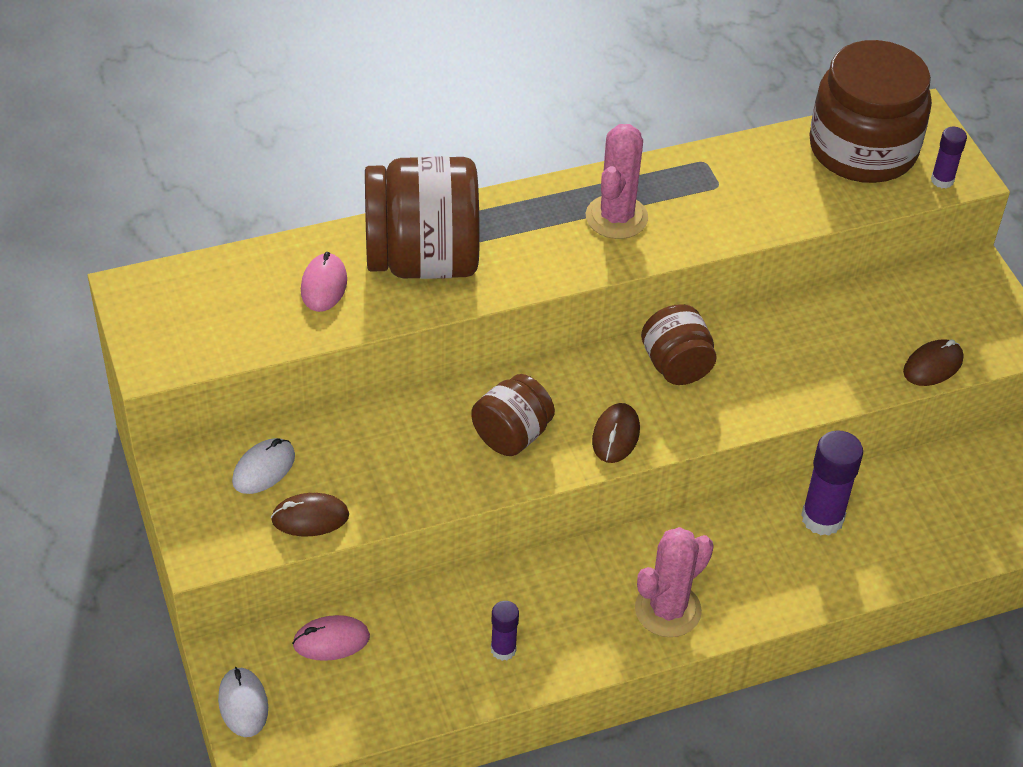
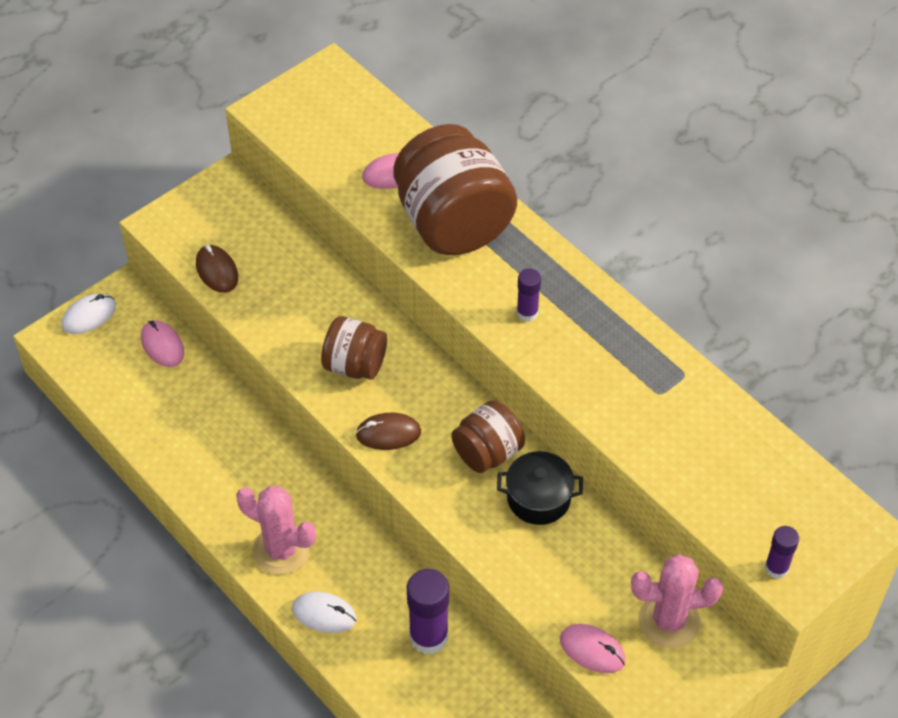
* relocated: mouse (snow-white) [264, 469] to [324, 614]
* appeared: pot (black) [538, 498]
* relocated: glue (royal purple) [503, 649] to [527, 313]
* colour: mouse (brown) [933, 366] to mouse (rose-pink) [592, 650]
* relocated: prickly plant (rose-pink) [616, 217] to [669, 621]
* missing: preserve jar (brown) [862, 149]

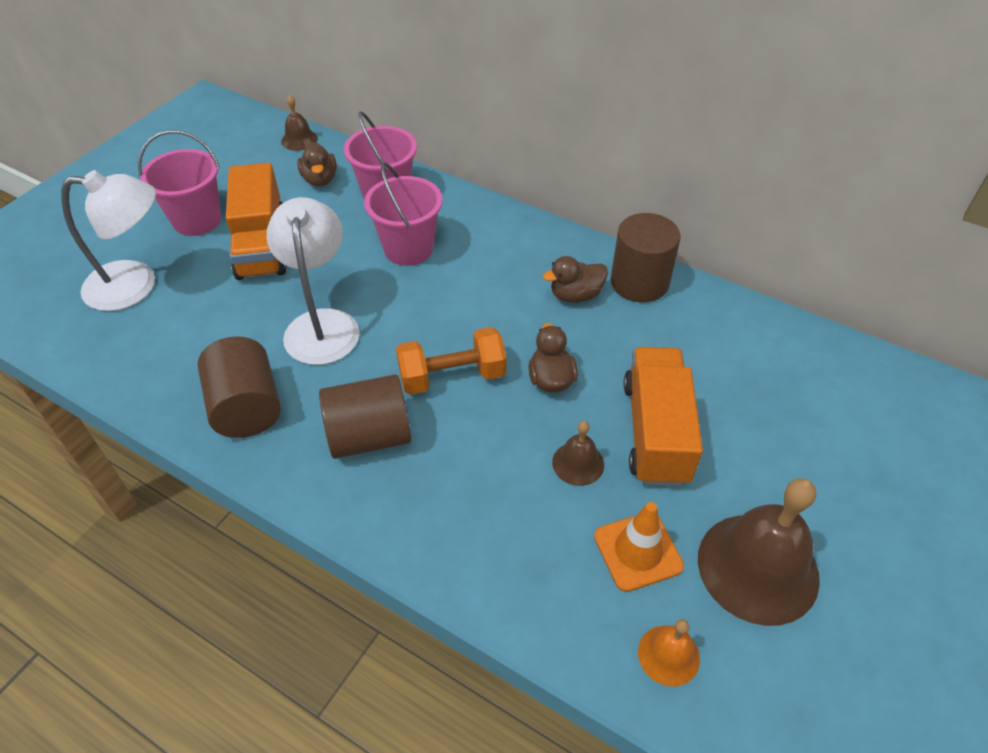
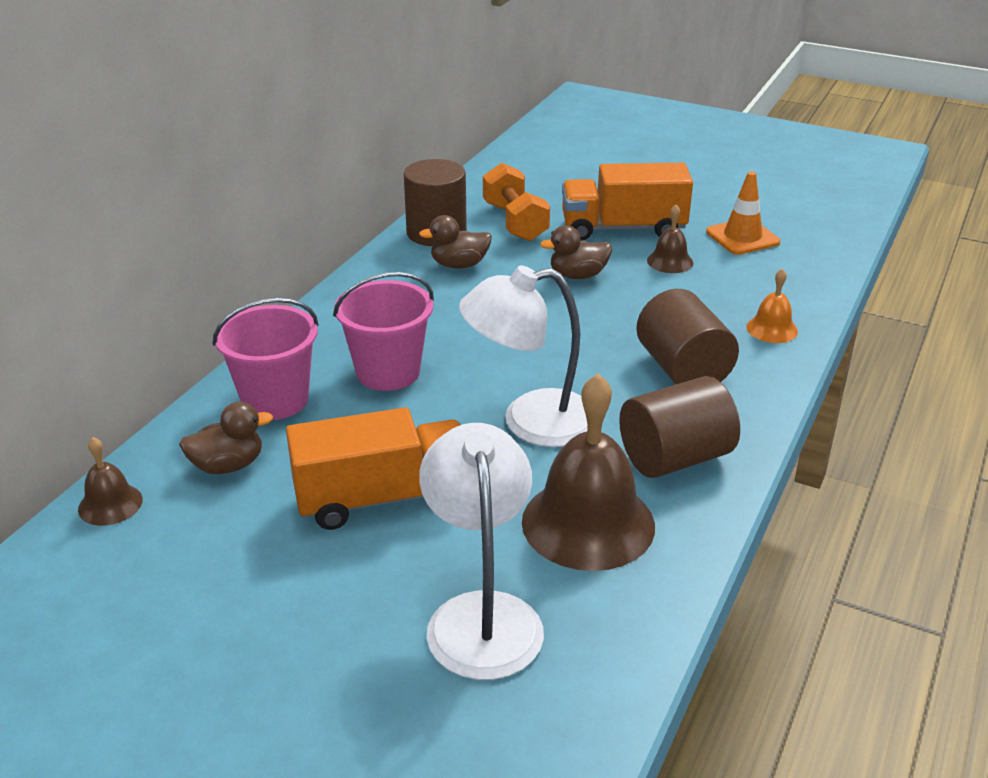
* spun: toy duck (brown) [575, 295] = [459, 265] 105 degrees clockwise
* relocated: hand weight (orange-coloured) [452, 376] to [515, 222]
* relocated: school bell (brown) [758, 567] to [588, 523]
* relocated: school bell (orange-coloured) [668, 655] to [772, 329]
* missing: sand bucket (rose-pink) [197, 220]

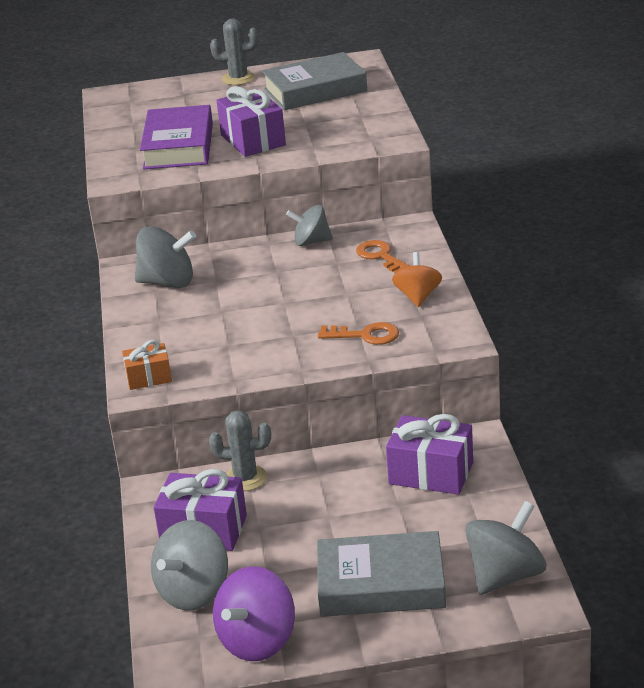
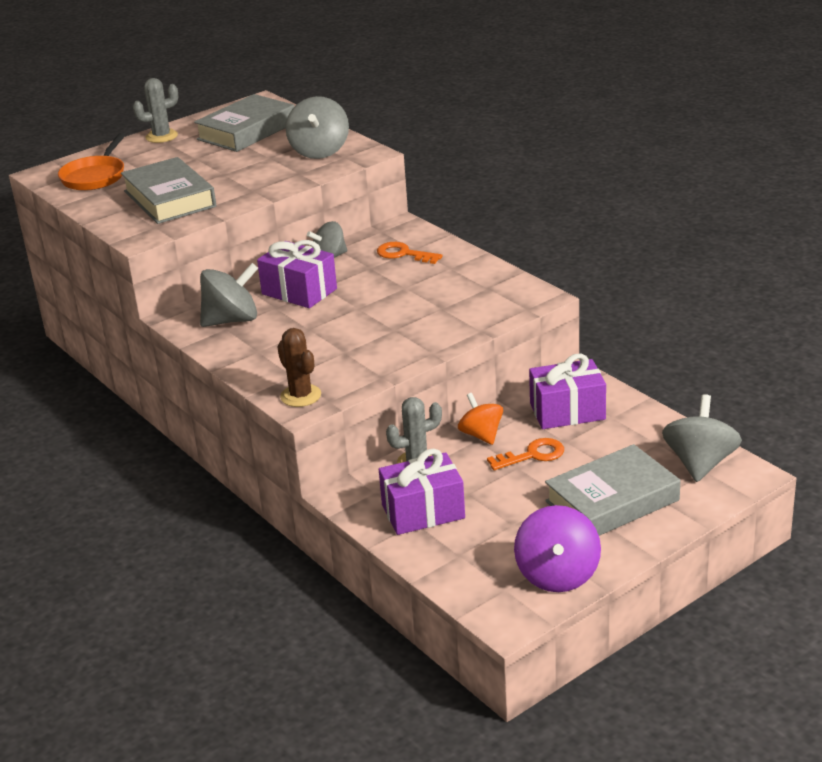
* appeared: pan (orange-coloured) [95, 176]
* colour: hardcover (royal purple) [178, 146] to hardcover (gray) [169, 199]
* relocated: gift (royal purple) [253, 140] to [299, 291]
* exchanged: gift (orange-coloured) [149, 377] to prickly plant (brown) [300, 396]
* relocated: toy top (gray) [194, 592] to [319, 151]
* relocated: toy top (orange-coloured) [418, 296] to [481, 435]
* relocated: door key (orange-coloured) [365, 335] to [532, 455]

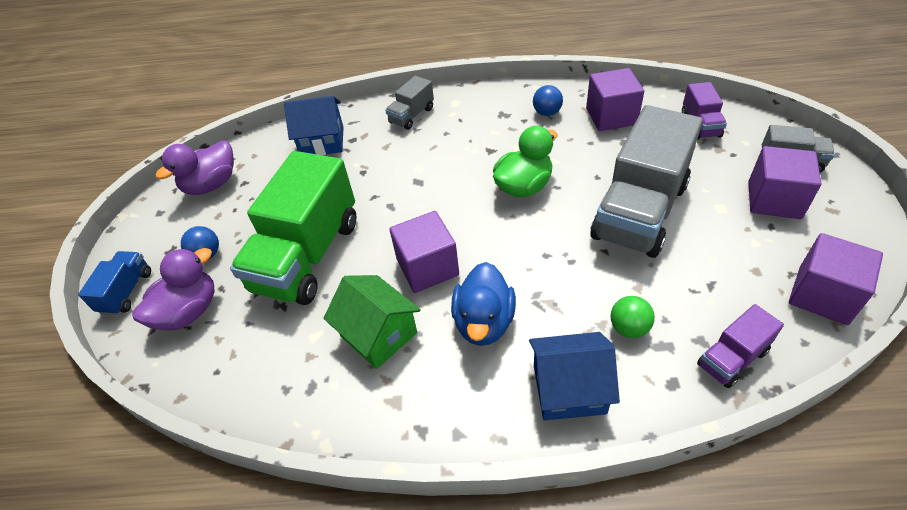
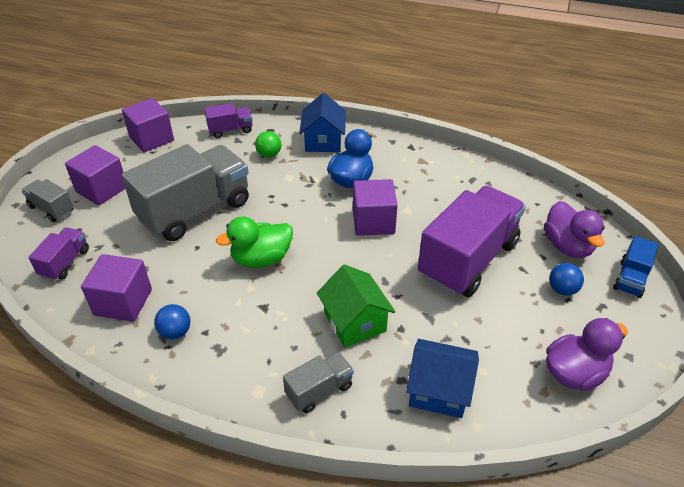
* spun: toy house (cobalt) [569, 389] = [323, 141] 75 degrees clockwise
* relocated: toy house (green) [378, 334] to [355, 322]
* colour: toy truck (green) [308, 256] to toy truck (royal purple) [468, 259]
* spun: toy duck (royal purple) [189, 312] = [567, 246] 75 degrees counterclockwise

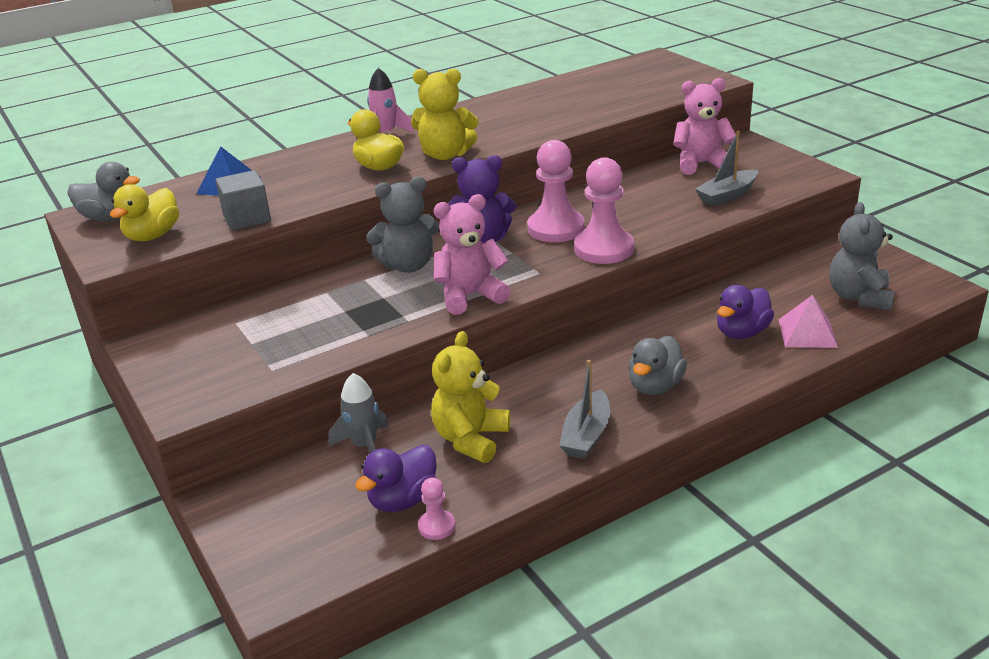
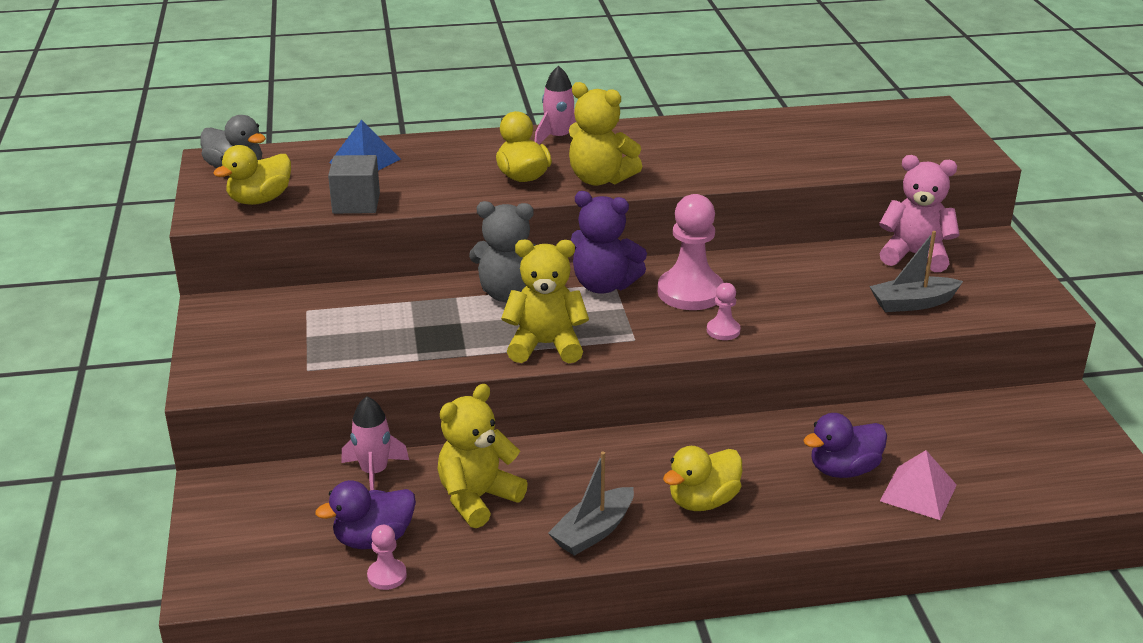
* colour: spaceship (gray) [364, 445] to spaceship (rose-pink) [374, 472]
* colour: stuffed bear (rose-pink) [470, 296] to stuffed bear (bright yellow) [545, 345]
* colour: toy duck (gray) [655, 386] to toy duck (bright yellow) [703, 501]
* size: game pawn (rose-pink) [604, 249] = [723, 331] x0.49
* missing: stuffed bear (gray) [859, 297]

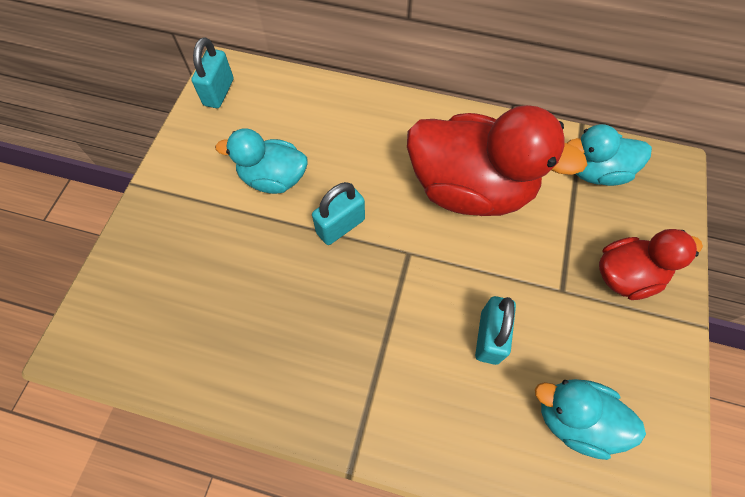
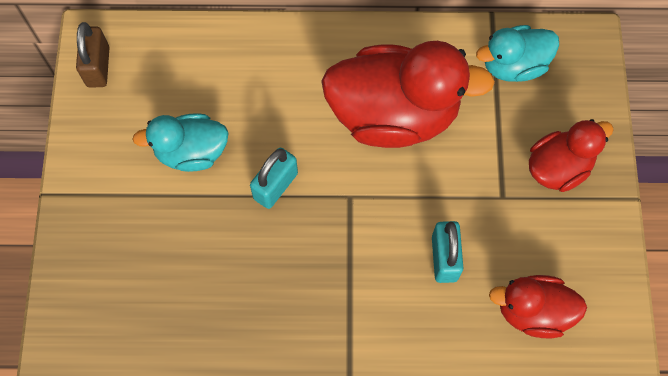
* colour: lock (turquoise) [219, 92] to lock (brown) [98, 67]
* colour: toy duck (turquoise) [574, 419] to toy duck (red) [532, 311]

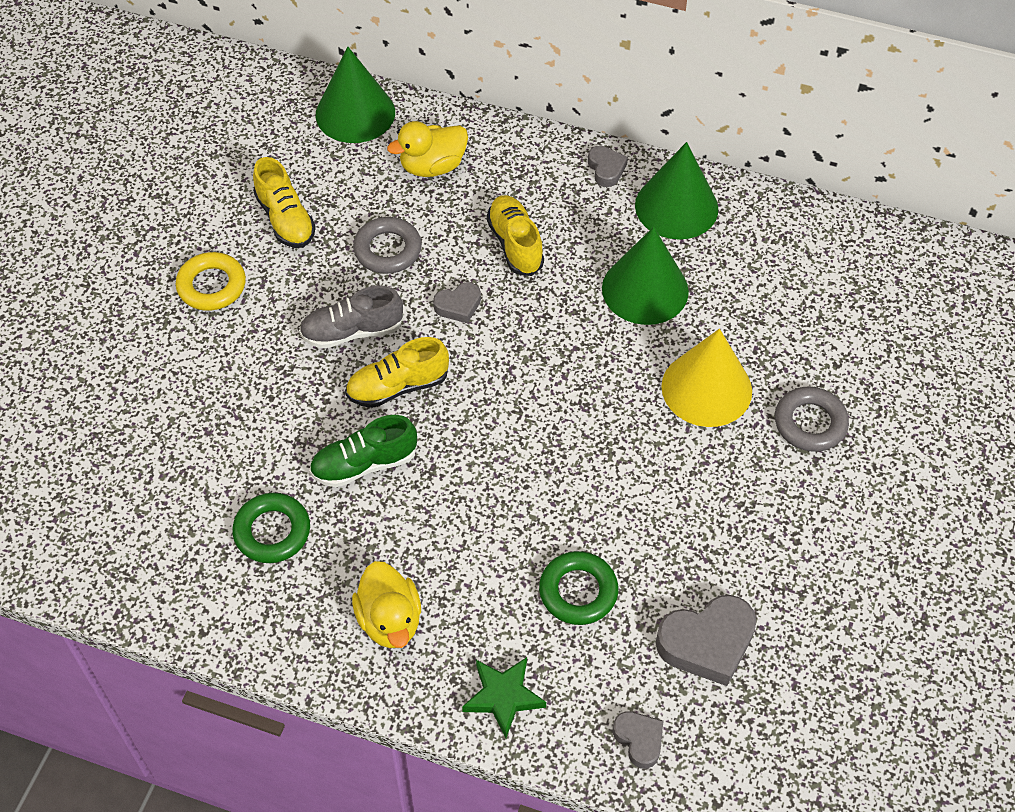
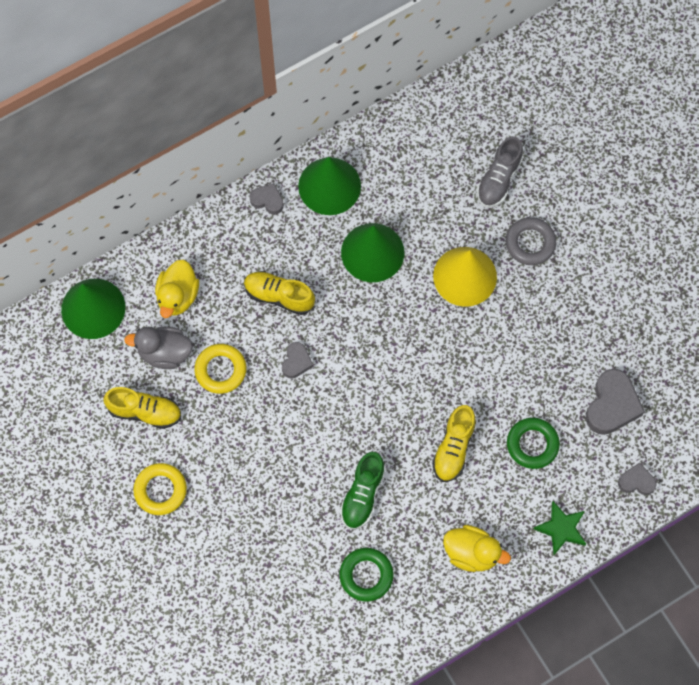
* appeared: toy duck (gray) [164, 353]
* colour: ring (gray) [387, 250] to ring (bright yellow) [220, 370]
* relocated: lace-up shoe (bright yellow) [397, 387] to [453, 448]
* relocated: lace-up shoe (gray) [352, 332] to [499, 179]

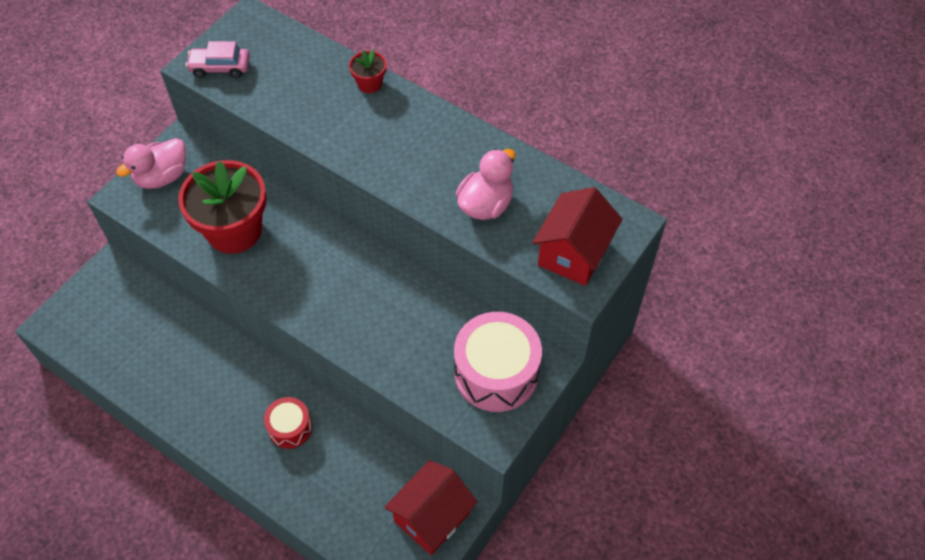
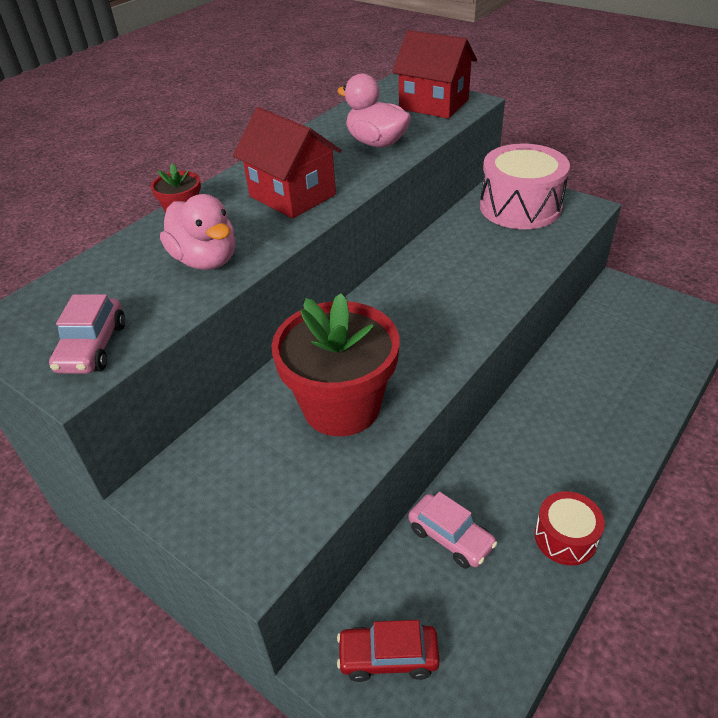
* relocated: toy duck (rose-pink) [162, 177] to [206, 260]
* relocated: toy house (red) [432, 517] to [292, 195]
* appeared: automobile (red) [388, 657]
* appeared: automobile (rose-pink) [450, 537]
* relocated: toy drum (red) [290, 428] to [565, 537]

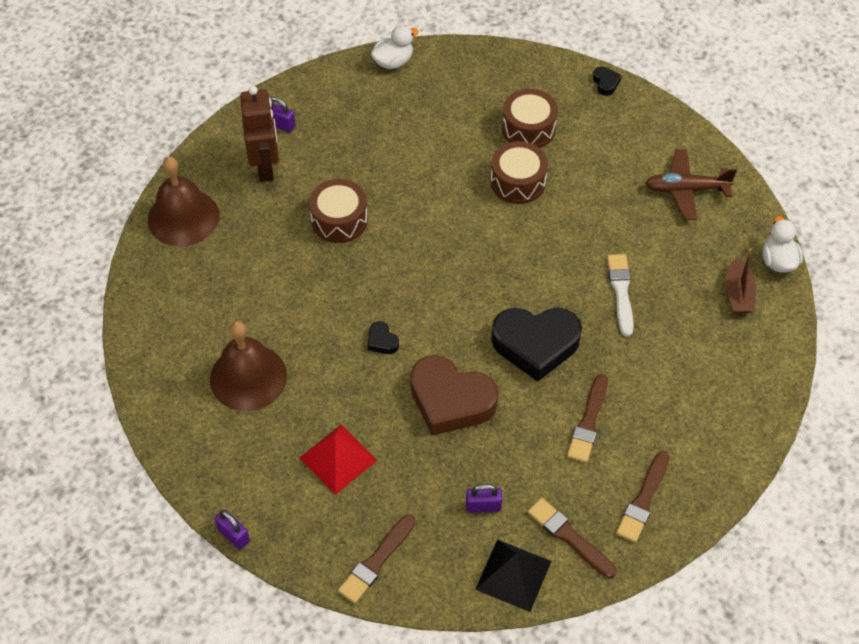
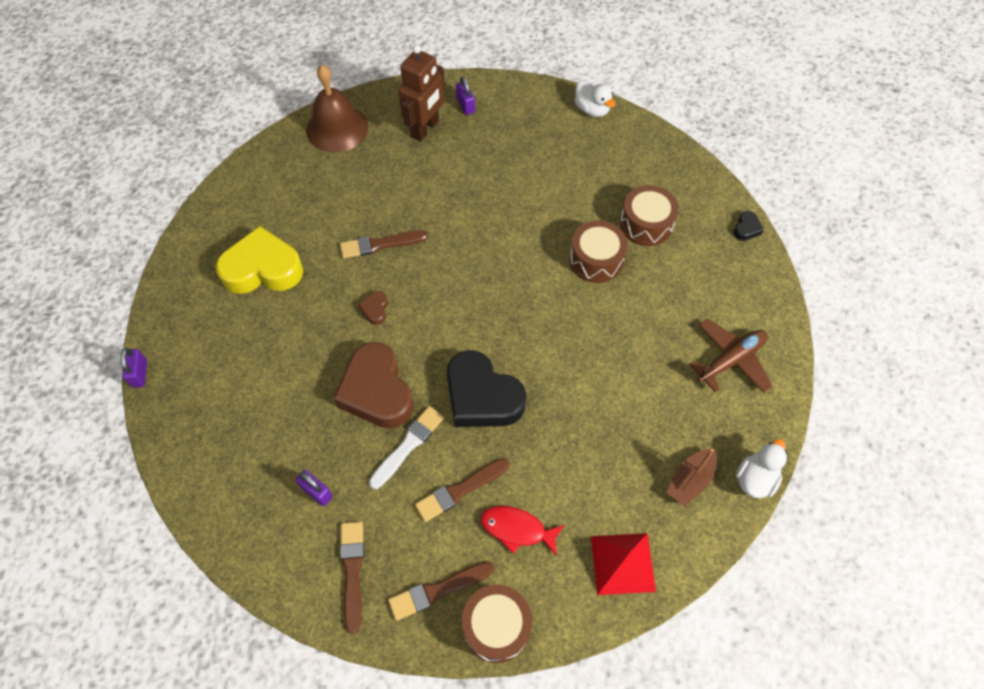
* exchanged: school bell (brown) [248, 377] to heart (bright yellow) [263, 269]
* relocated: brush (brown) [376, 561] to [380, 244]
* colour: heart (black) [382, 341] to heart (brown) [375, 309]
* relocated: brush (snow-white) [621, 292] to [408, 445]
* relocated: toy drum (brown) [339, 220] to [496, 626]
* appeared: toy fish (red) [517, 529]
* spun: toy duck (snow-white) [393, 62] = [592, 109] 45 degrees clockwise
* relocated: pyramid shape (red) [338, 459] to [622, 563]
* spun: aeroplane (brown) [686, 190] = [730, 360] 105 degrees clockwise
* missing: pyramid shape (black) [513, 575]

